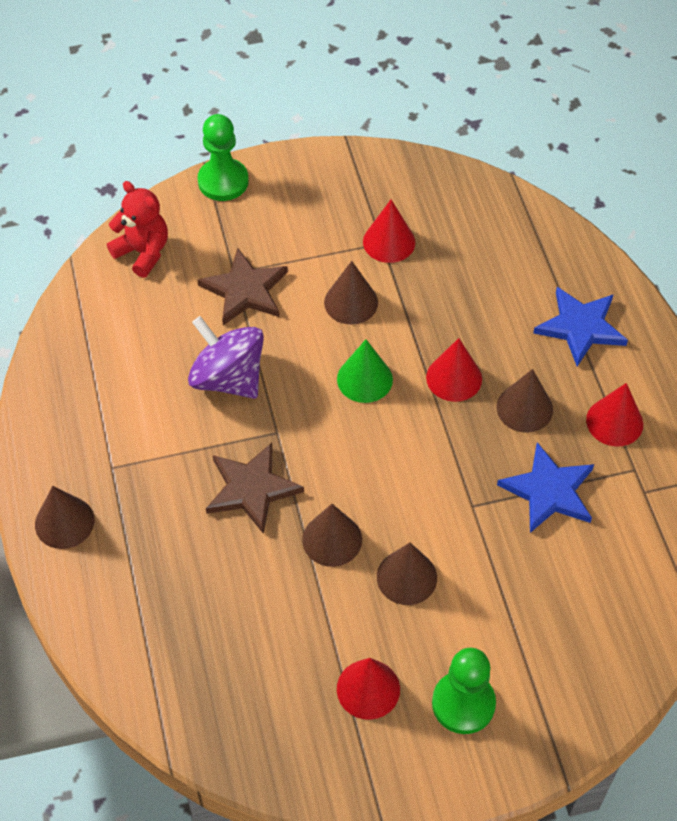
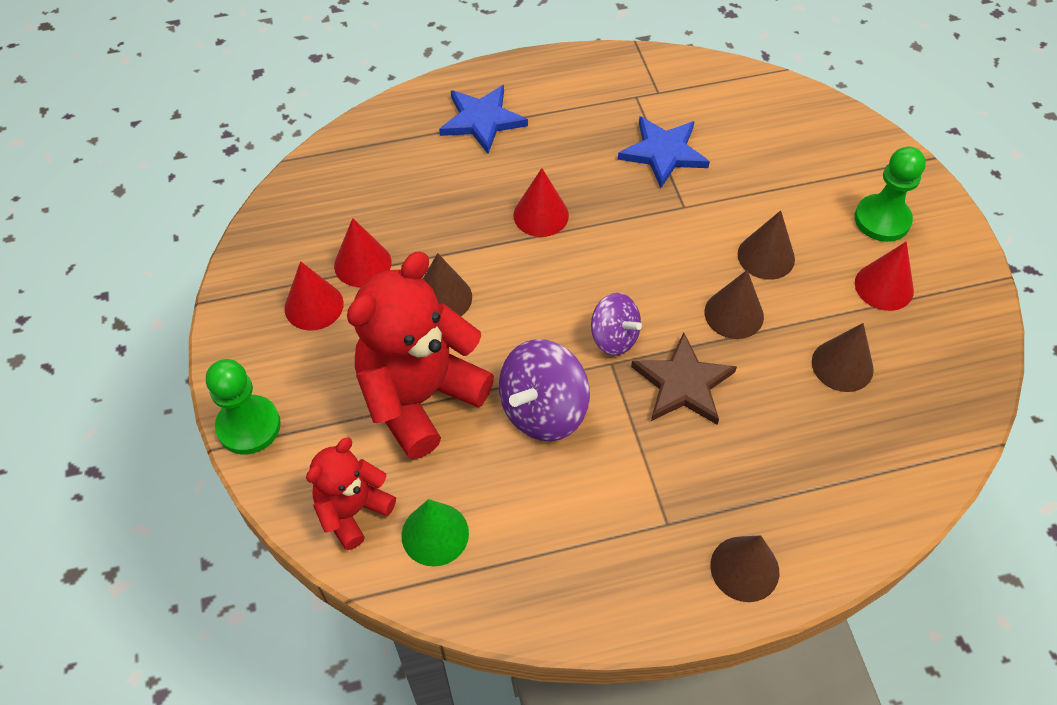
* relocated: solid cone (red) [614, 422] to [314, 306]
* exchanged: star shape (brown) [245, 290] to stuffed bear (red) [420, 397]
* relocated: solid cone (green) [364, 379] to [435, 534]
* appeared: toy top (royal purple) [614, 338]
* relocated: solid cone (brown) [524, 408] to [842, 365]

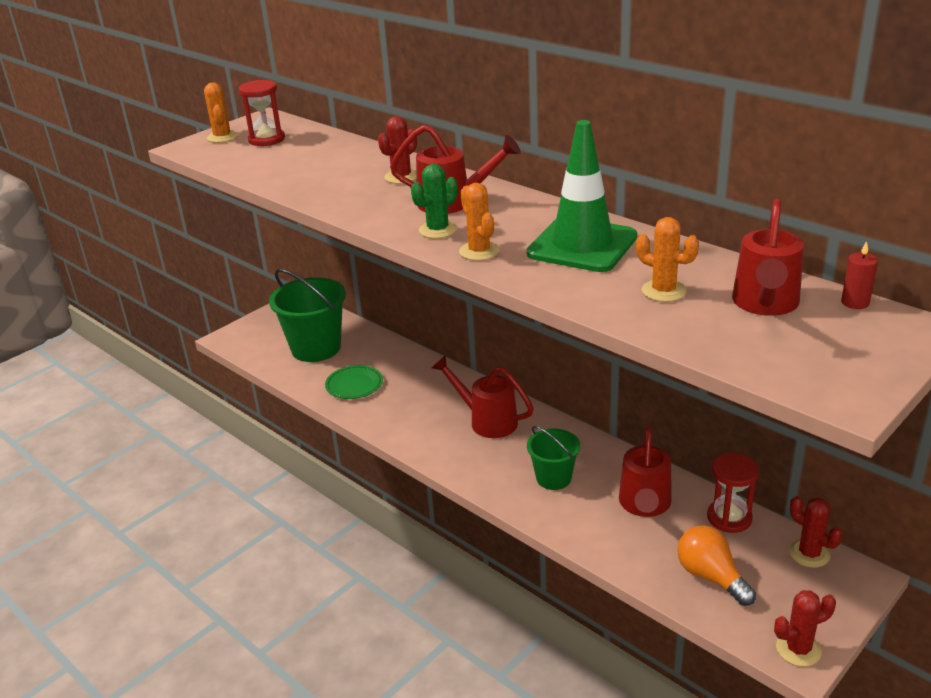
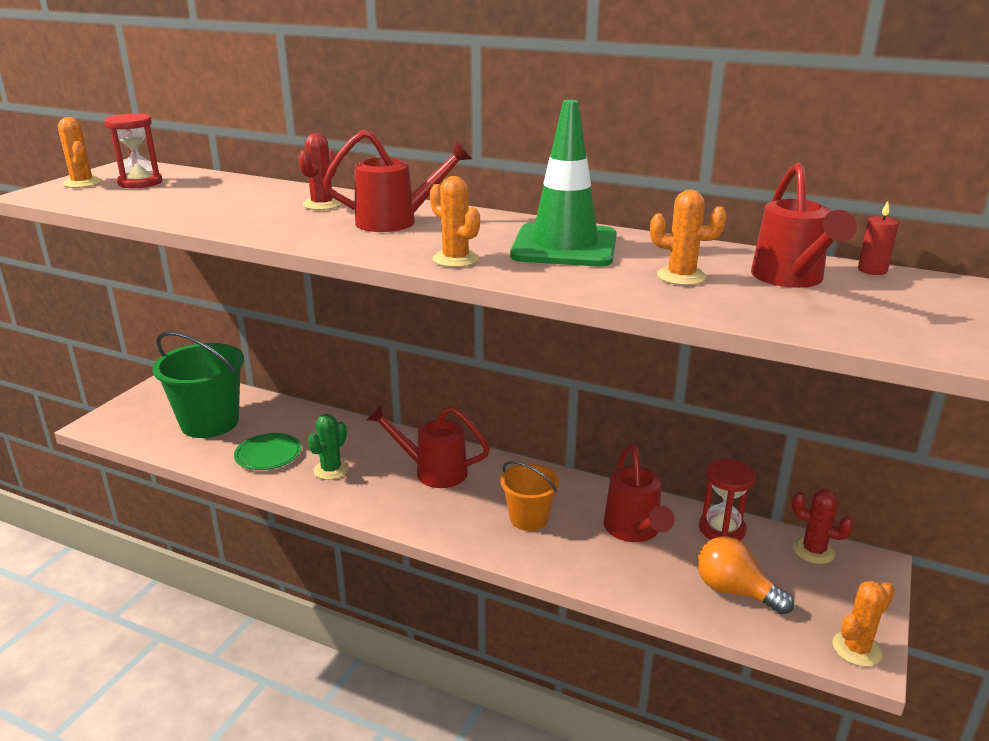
* relocated: prickly plant (green) [438, 230] to [331, 470]
* colour: sand bucket (green) [553, 478] to sand bucket (orange-coloured) [528, 518]
* colour: prickly plant (red) [798, 649] to prickly plant (orange-coloured) [856, 649]

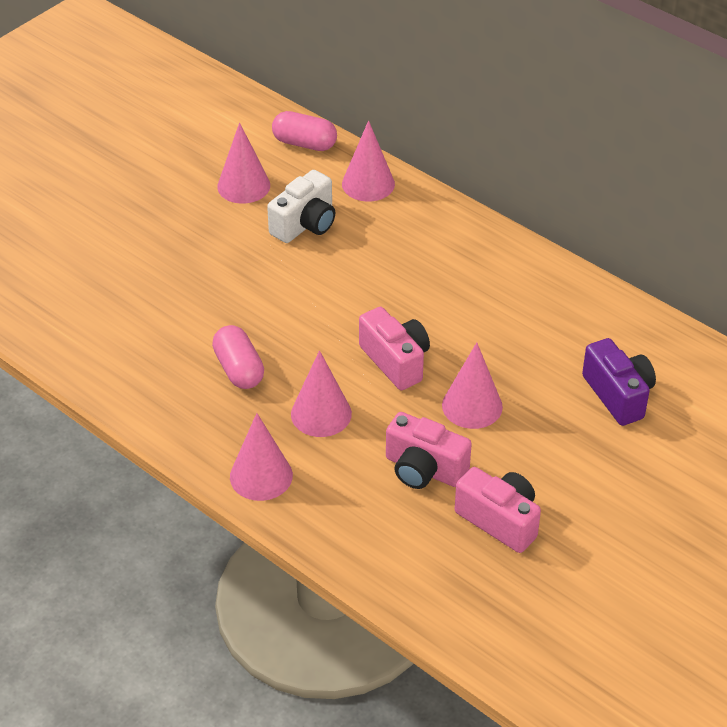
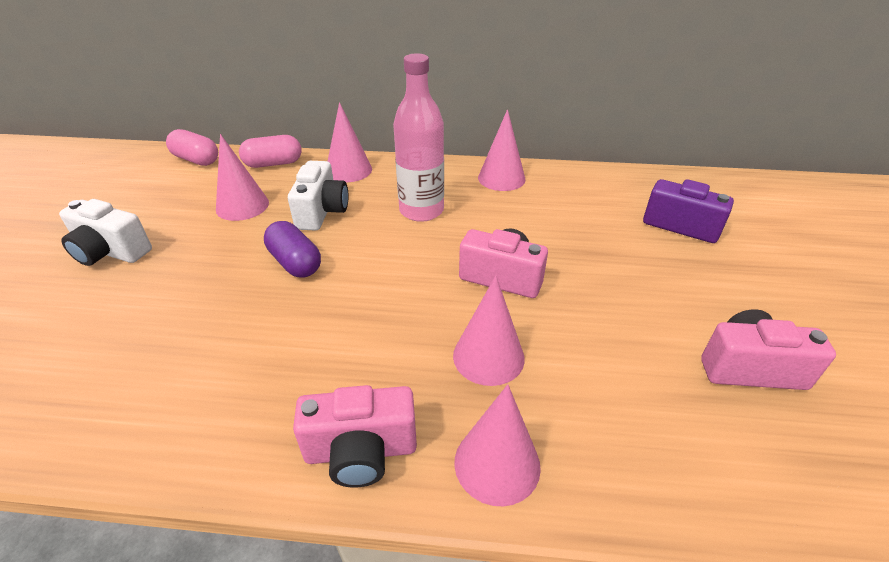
* appeared: photo camera (snow-white) [110, 252]
* relocated: capsule (rose-pink) [239, 369] to [196, 160]
* appeared: capsule (royal purple) [295, 262]
* relocated: photo camera (rose-pink) [424, 469] to [361, 451]
* appeared: drink bottle (rose-pink) [421, 211]
* relocated: solid cone (rose-pink) [472, 406] to [501, 178]

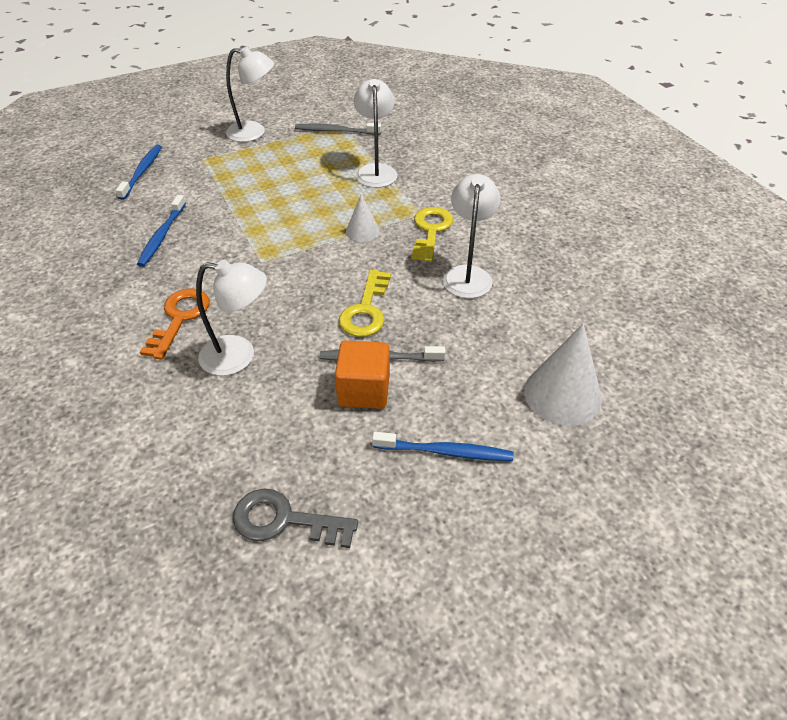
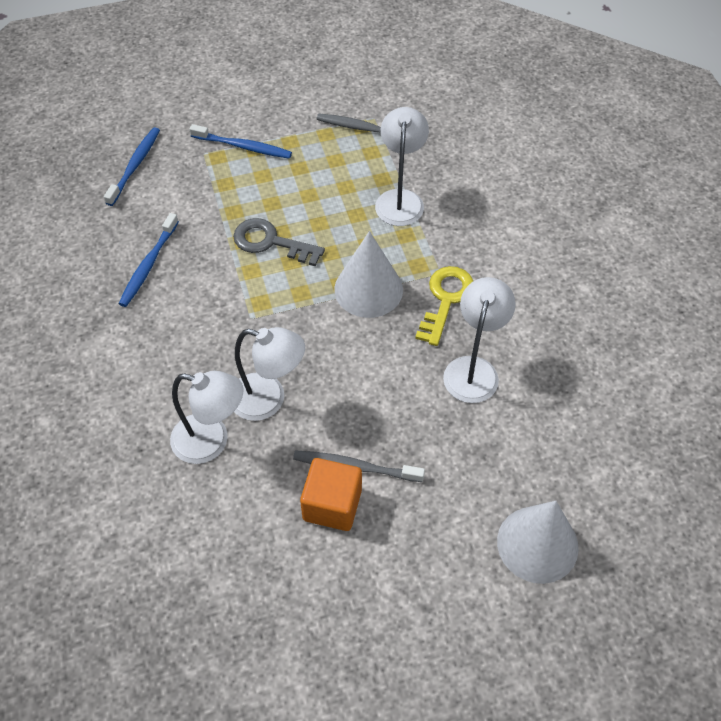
* relocated: tooth brush (cobalt) [446, 452] to [244, 147]
* relocated: door key (gray) [284, 520] to [271, 242]
* relocated: reading lamp (snow-white) [254, 132] to [268, 400]
* size: solid cone (snow-white) [362, 231] = [368, 289] x1.80
* missing: door key (orange-coloured) [179, 318]
* missing: door key (bright yellow) [366, 310]

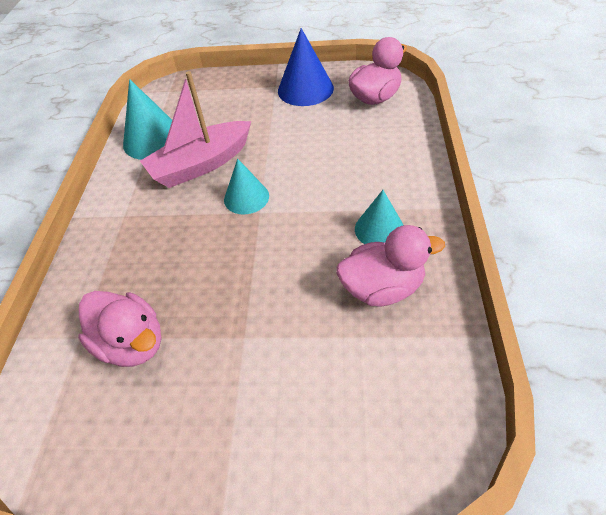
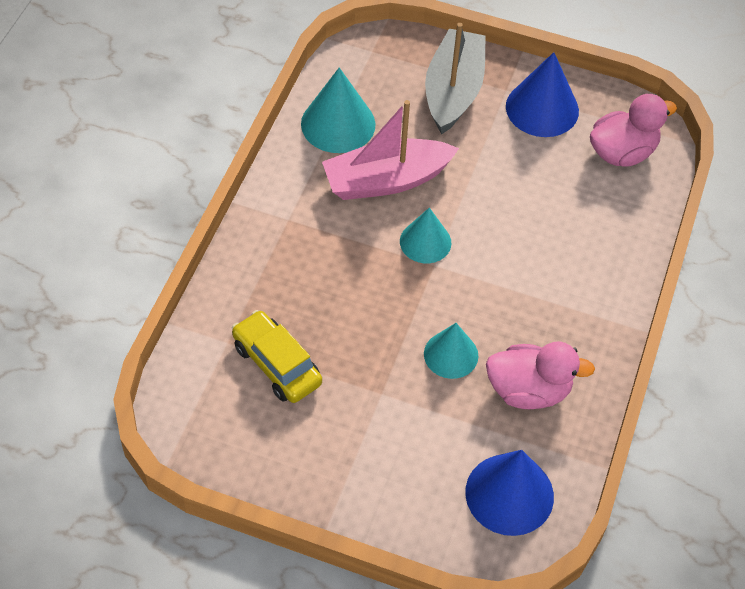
* exchanged: toy duck (rose-pink) [132, 343] to automobile (bright yellow) [277, 364]
* relocated: solid cone (turquoise) [379, 229] to [451, 354]
* appeared: sailboat (gray) [453, 91]
* appeared: solid cone (cobalt) [509, 494]

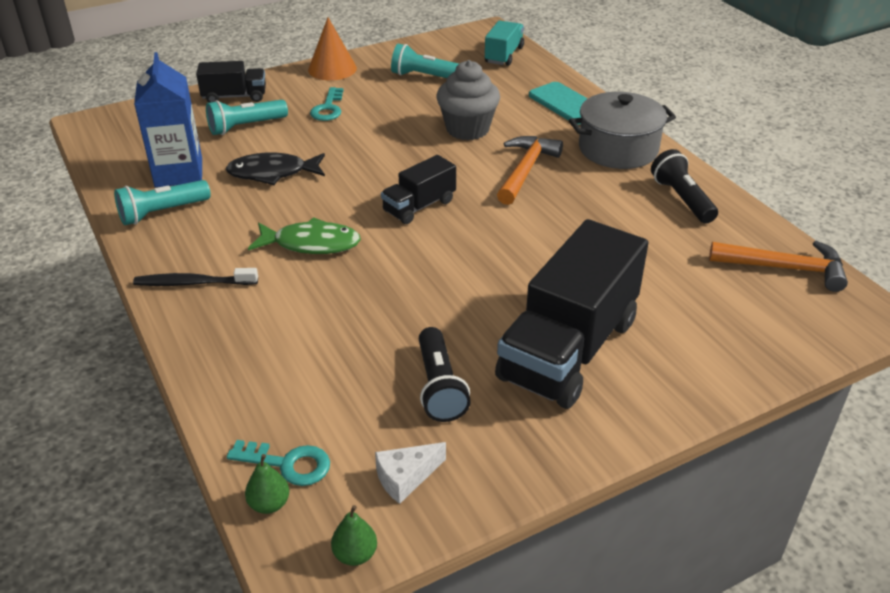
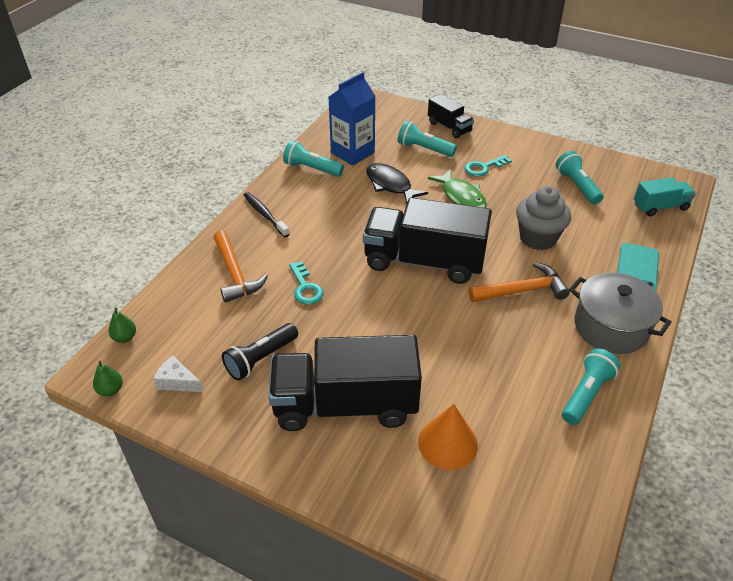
* relocated: hammer (orange-coloured) [785, 268] to [235, 274]
* relocated: door key (turquoise) [288, 464] to [305, 287]
* size: toy truck (black) [419, 206] = [424, 261] x1.99
* relocated: solid cone (orange-coloured) [332, 69] to [447, 443]
* relocated: toy fish (green) [311, 244] to [461, 197]
* colour: flashlight (black) [682, 199] to flashlight (turquoise) [586, 394]

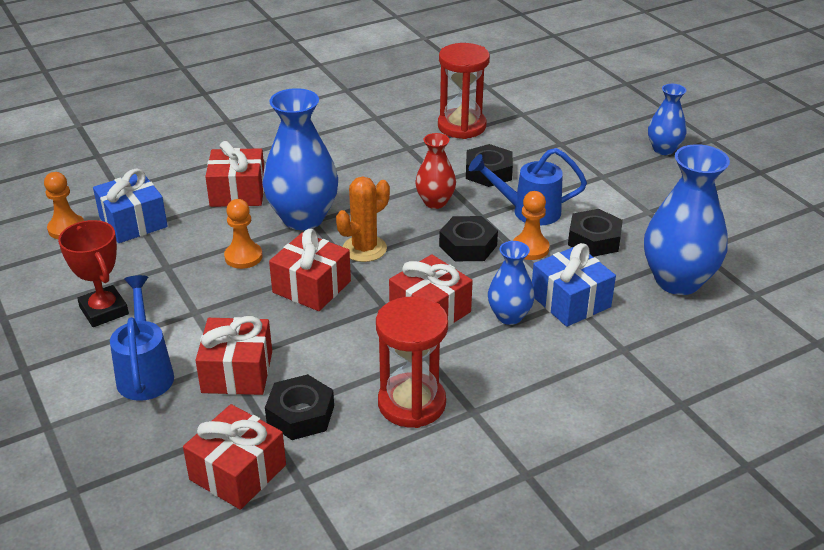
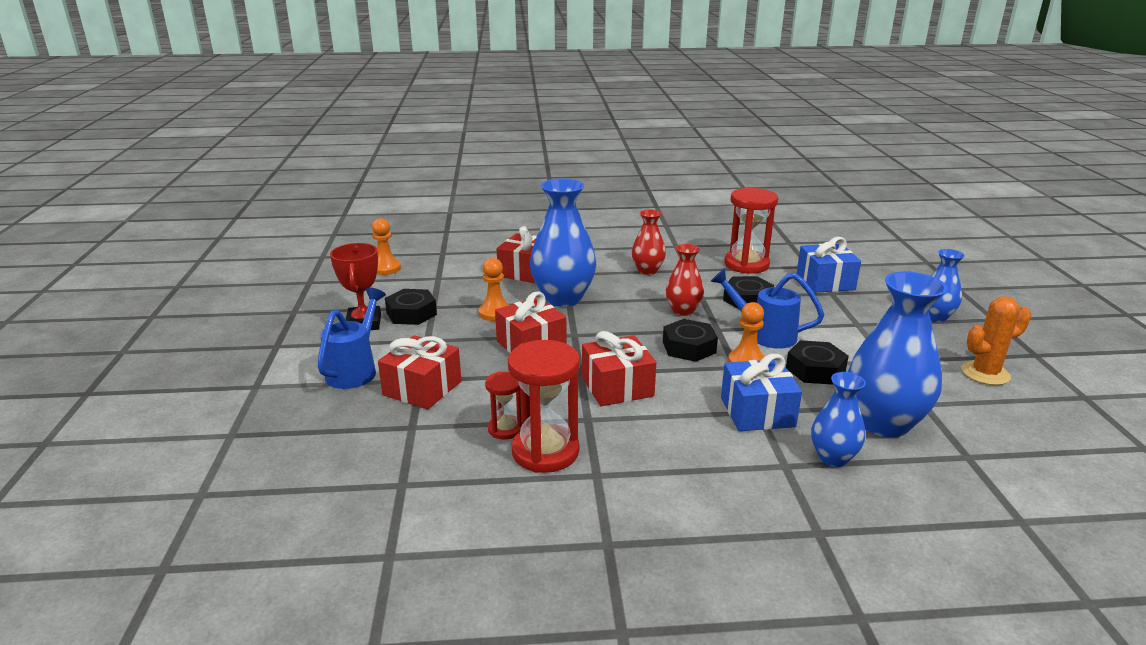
* relocated: hexagon nut (black) [300, 414] to [411, 313]
* appeared: sandglass (red) [505, 429]
* appeared: tall vase (red) [647, 270]
* relocated: gift (cobalt) [133, 222] to [825, 282]
* relocated: tall vase (cobalt) [509, 316] to [833, 458]
* relocated: prickly plant (orange-coloured) [364, 249] to [985, 373]
* missing: gift (red) [238, 472]

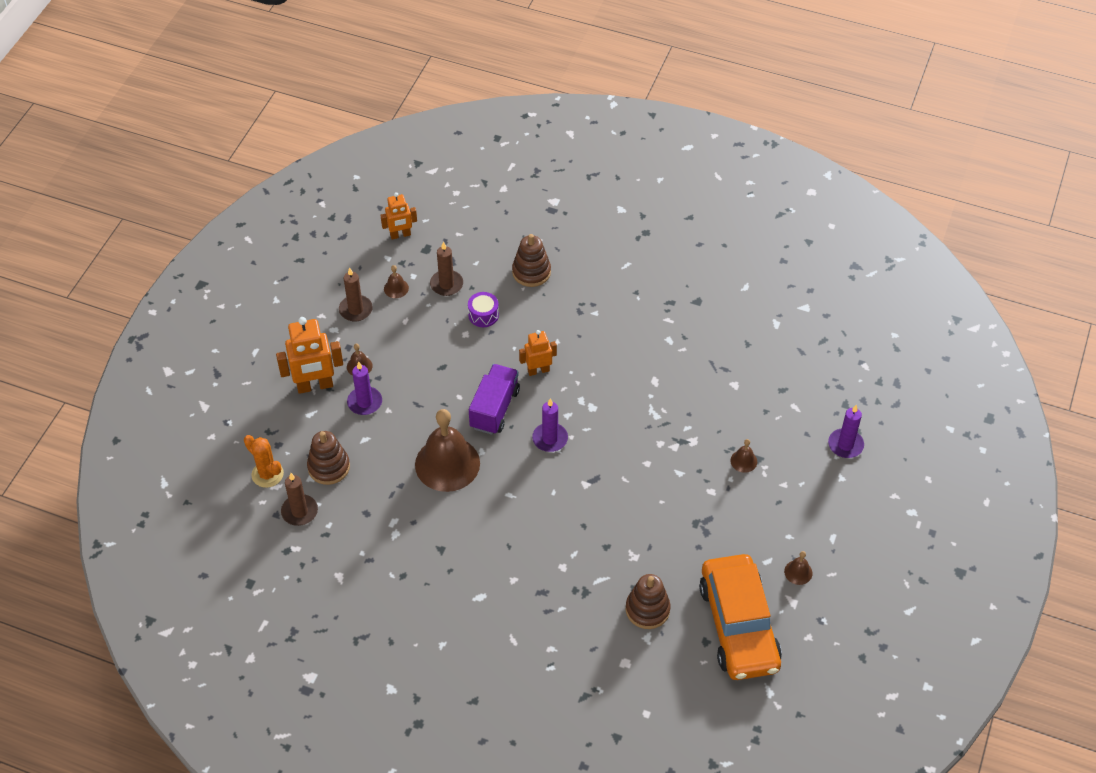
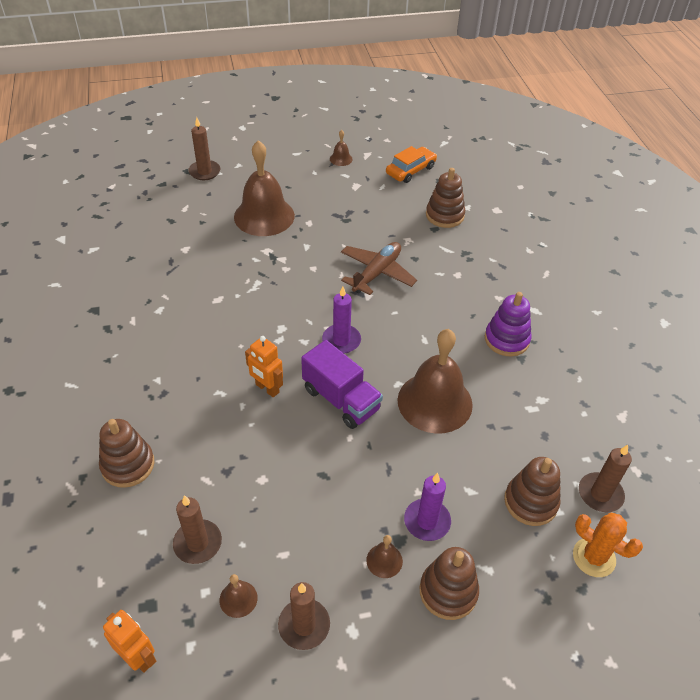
* colour: pillar candle (royal purple) [845, 445] to pillar candle (brown) [204, 172]
* size: school bell (brown) [743, 461] = [264, 216] x2.42
* spun: toy truck (royal purple) [494, 408] = [341, 399] 120 degrees counterclockwise
* appeared: aeroplane (brown) [377, 273]
* size: automobile (orange-coloured) [738, 625] = [410, 170] x0.51
* exchanged: robot (orange-coloured) [315, 386] to ring stacker (brown) [448, 591]
* appeared: ring stacker (royal purple) [506, 339]
* spun: prickly plant (orange-coloured) [267, 474] = [594, 557] 60 degrees counterclockwise
* missing: toy drum (royal purple) [483, 315]

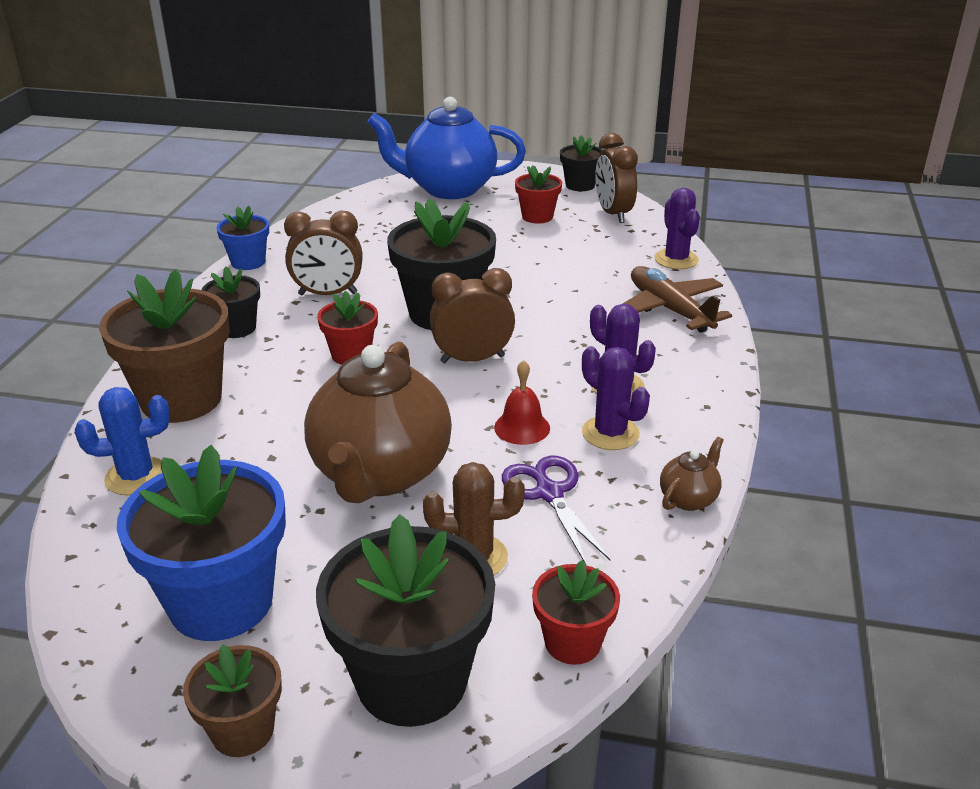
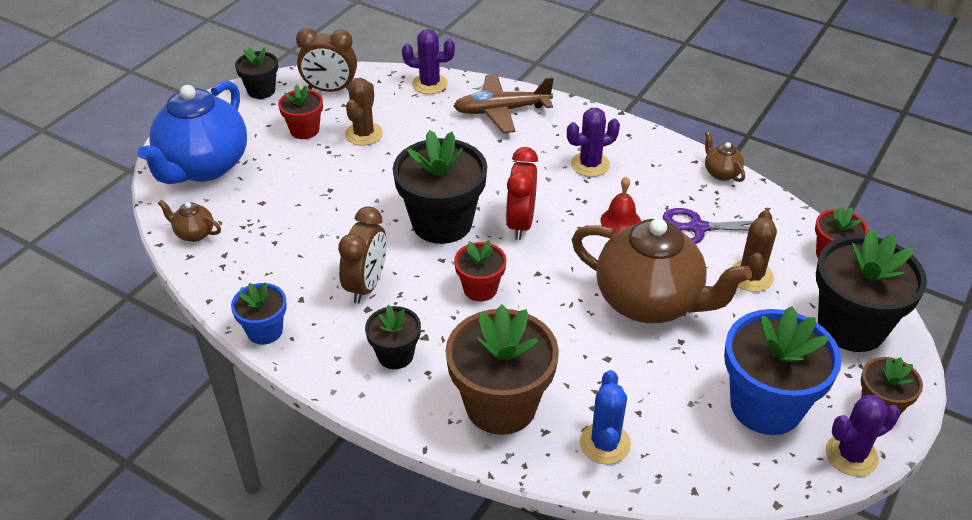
* appeared: tea pot (brown) [194, 233]
* appeared: prickly plant (brown) [364, 134]
* colour: clock (brown) [472, 359] to clock (red) [520, 223]
* relocated: prickly plant (royal purple) [610, 433] to [851, 455]

